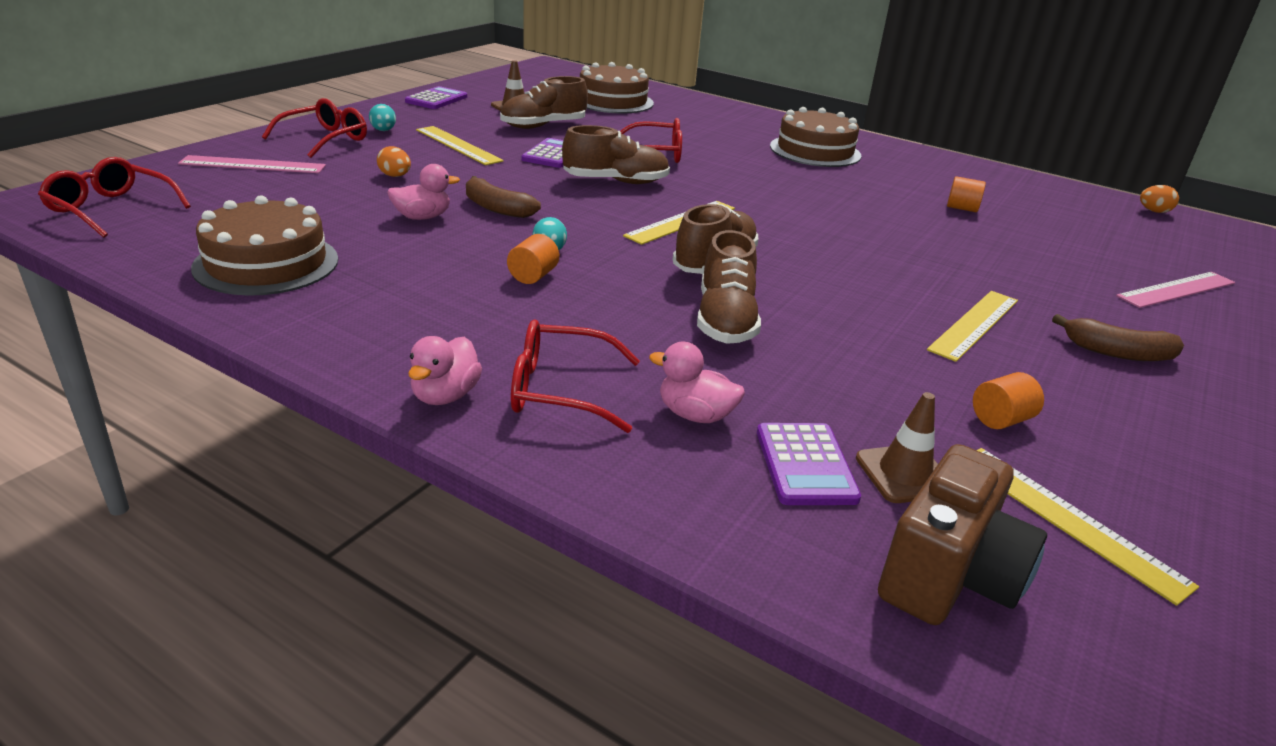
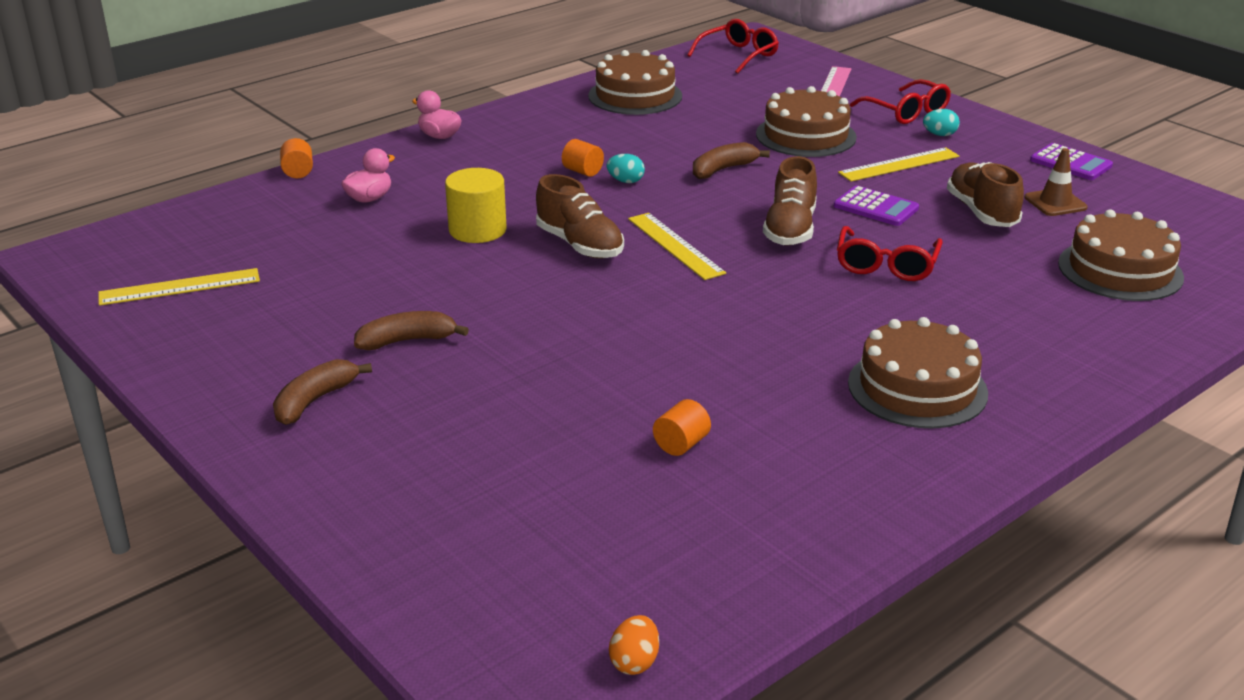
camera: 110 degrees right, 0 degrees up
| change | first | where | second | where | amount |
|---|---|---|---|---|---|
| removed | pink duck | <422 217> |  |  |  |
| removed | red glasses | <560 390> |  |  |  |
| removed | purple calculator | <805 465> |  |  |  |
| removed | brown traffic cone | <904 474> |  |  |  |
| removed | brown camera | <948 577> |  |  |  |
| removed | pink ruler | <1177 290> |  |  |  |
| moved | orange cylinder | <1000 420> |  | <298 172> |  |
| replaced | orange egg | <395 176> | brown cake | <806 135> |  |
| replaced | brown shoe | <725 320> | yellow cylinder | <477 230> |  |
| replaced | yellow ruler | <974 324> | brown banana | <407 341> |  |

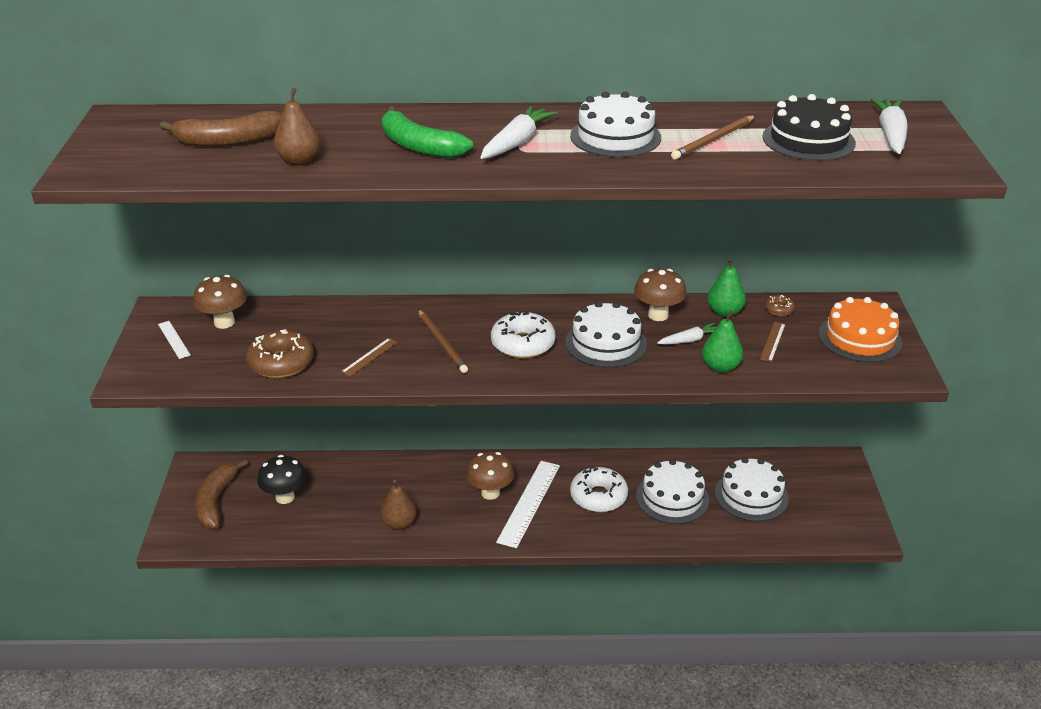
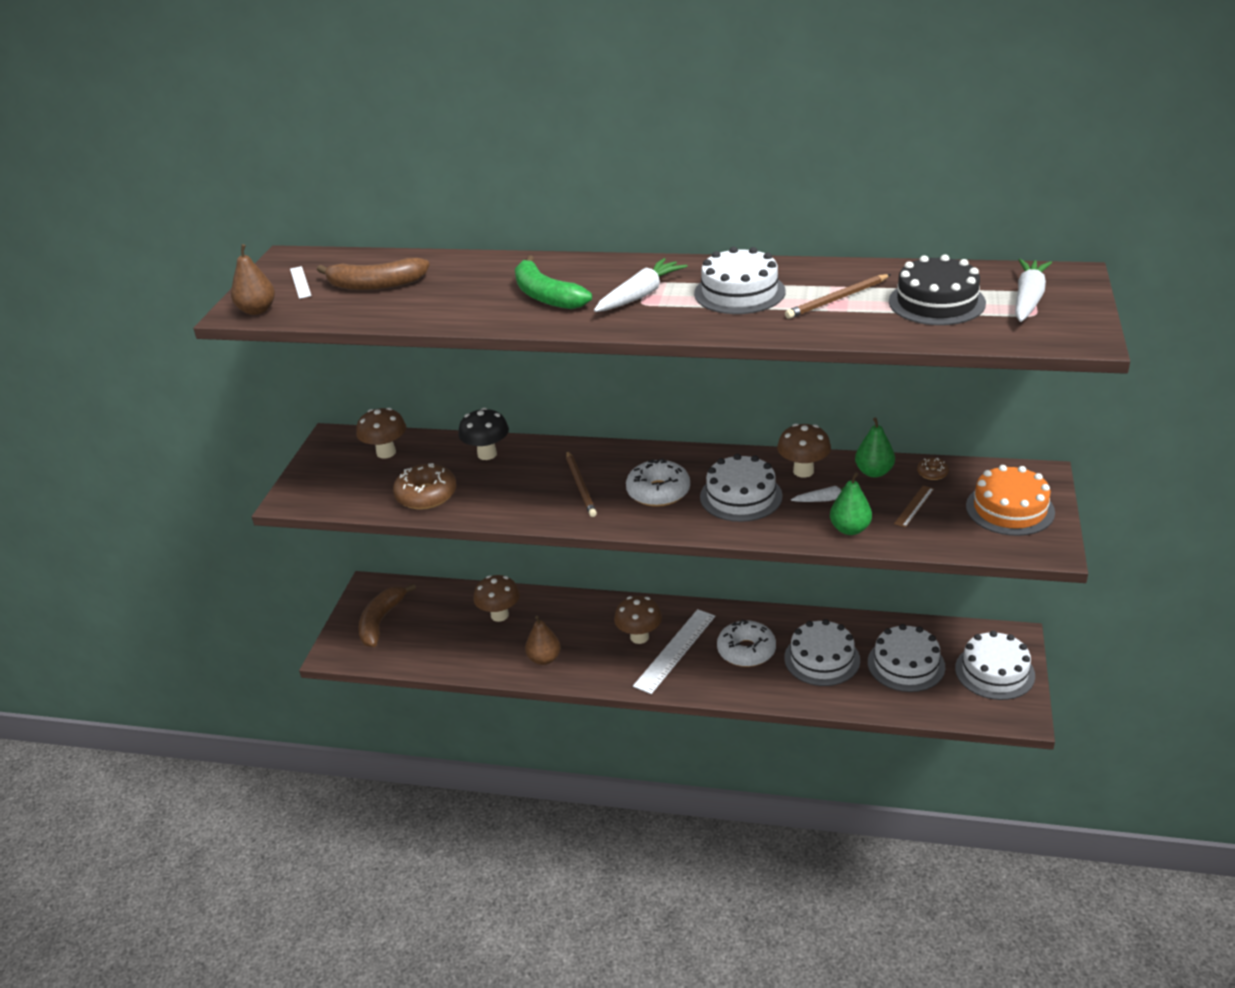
camera: 15 degrees right, 0 degrees up
| change | first | where | second | where | amount |
|---|---|---|---|---|---|
| removed | brown ruler | <369 357> |  |  |  |
| added |  |  | brown mushroom | <499 615> |  |
| added |  |  | white cake | <994 672> |  |
| moved | white ruler | <174 339> |  | <300 282> |  |
| moved | black mushroom | <285 497> |  | <487 454> |  |
| moved | brown pear | <299 161> |  | <257 310> |  |

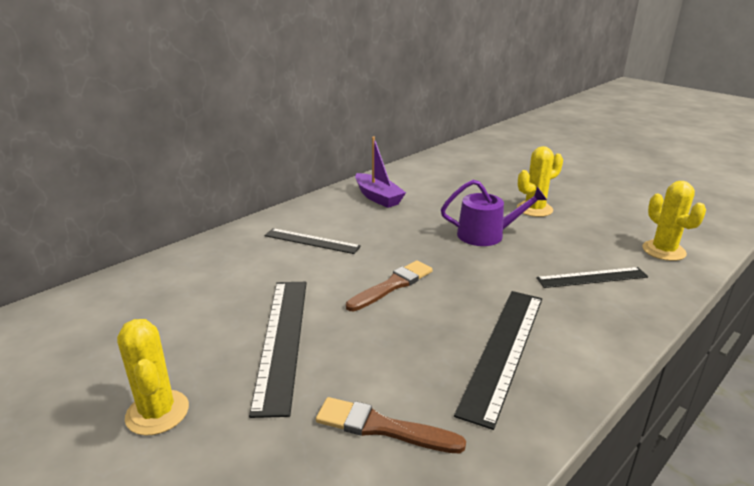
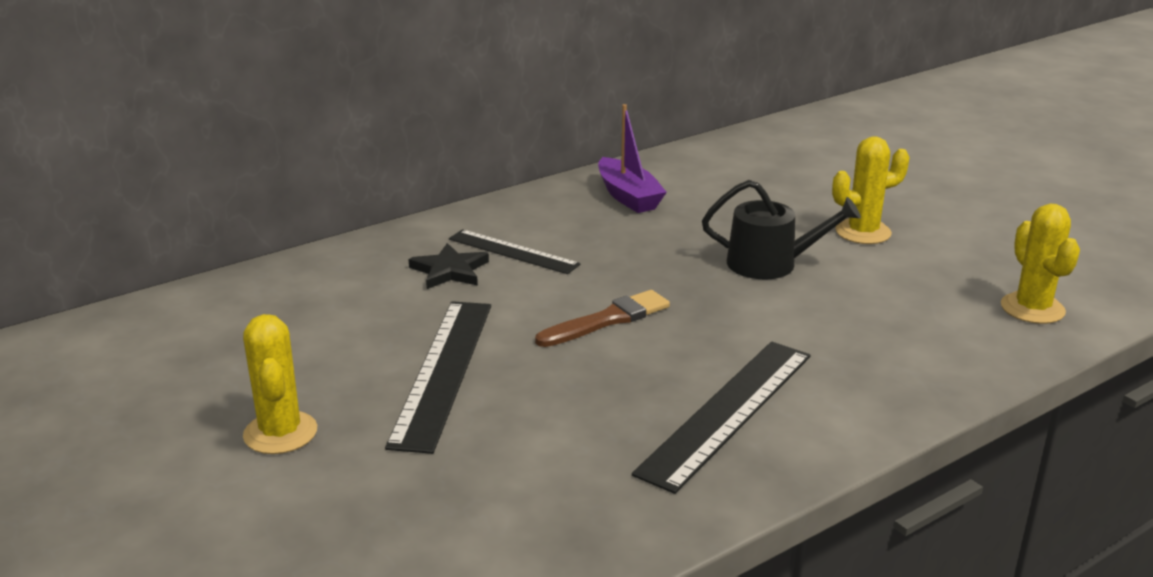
camera: 10 degrees right, 0 degrees up
| change | first | where | second | where | amount |
|---|---|---|---|---|---|
| removed | brown brush | <382 427> |  |  |  |
| removed | black ruler | <592 277> |  |  |  |
| added |  |  | black star | <449 271> |  |
| recoloured | purple watering can | <486 235> | black watering can | <771 264> |  |

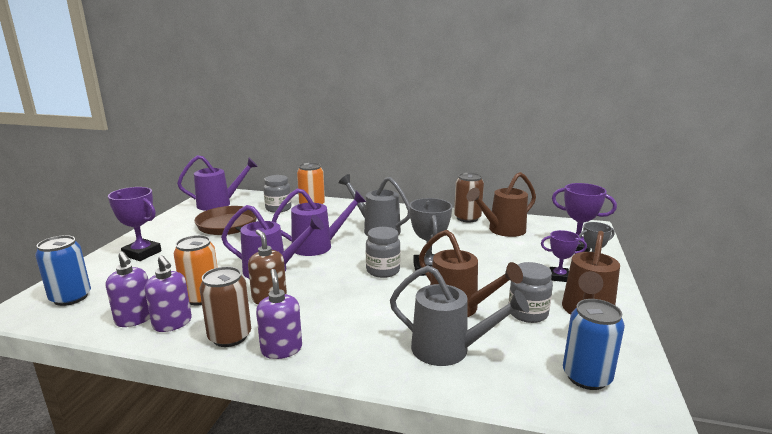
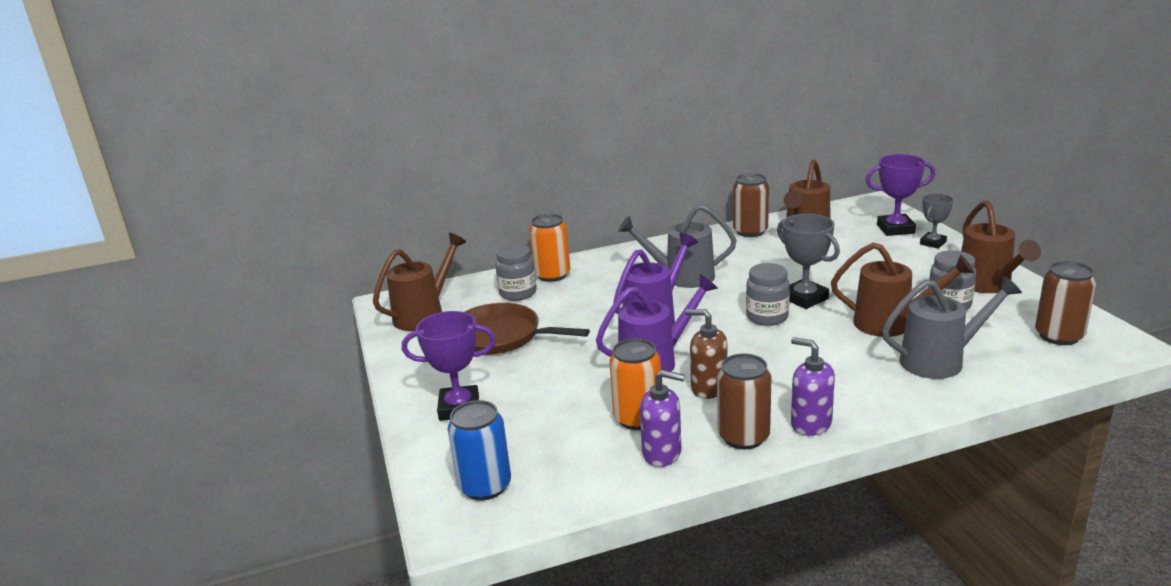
camera: 30 degrees left, 5 degrees up
| change | first | where | second | where | amount |
|---|---|---|---|---|---|
| removed | purple soap dispenser | <135 319> |  |  |  |
| removed | purple trophy | <559 277> |  |  |  |
| recoloured | purple watering can | <219 204> | brown watering can | <424 314> |  |
| recoloured | blue can | <586 377> | brown can | <1059 336> |  |

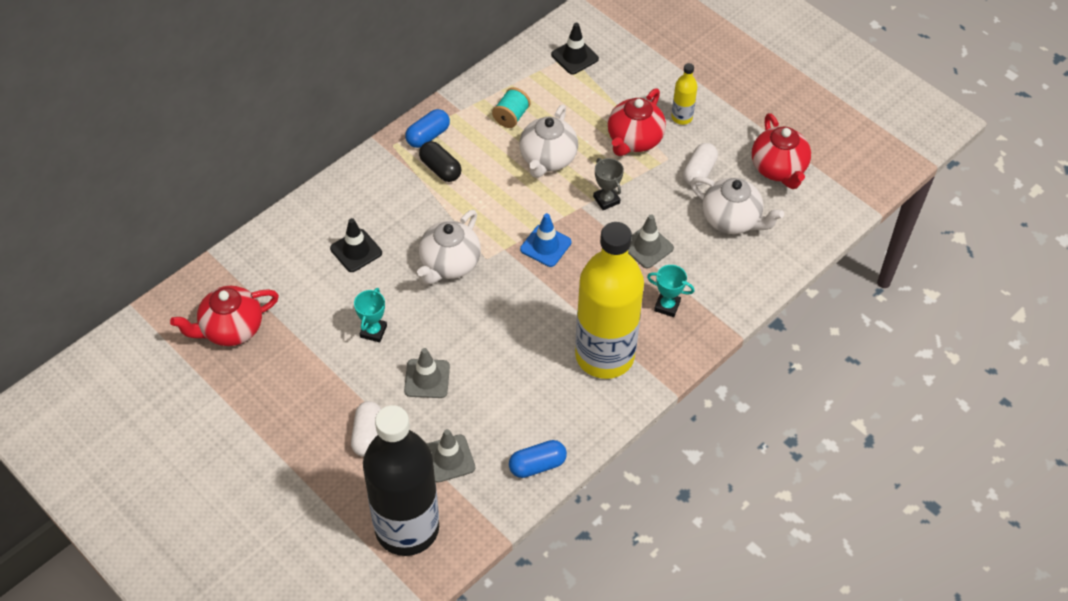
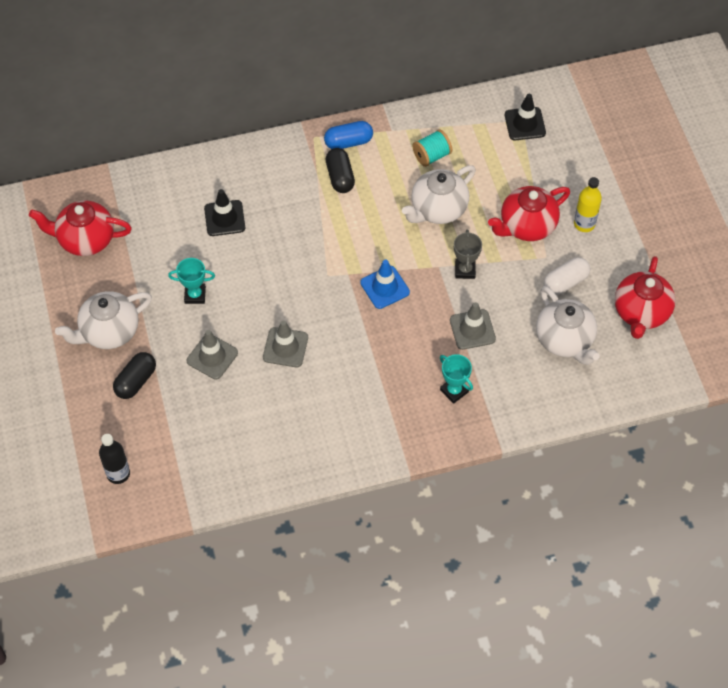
camera: 30 degrees right, 5 degrees up
| change | first | where | second | where | amount |
|---|---|---|---|---|---|
| removed | blue capsule | <537 465> |  |  |  |
| removed | yellow bottle | <604 355> |  |  |  |
| moved | white teapot | <449 264> |  | <109 331> |  |
| moved | grey traffic cone | <449 458> |  | <285 347> |  |
| recoloured | white capsule | <367 435> | black capsule | <136 381> |  |
| turned | turquoise trophy | <373 331> |  | <195 295> | 45 degrees clockwise |
| resized | black bottle | <407 528> |  | <118 474> | x0.40 |

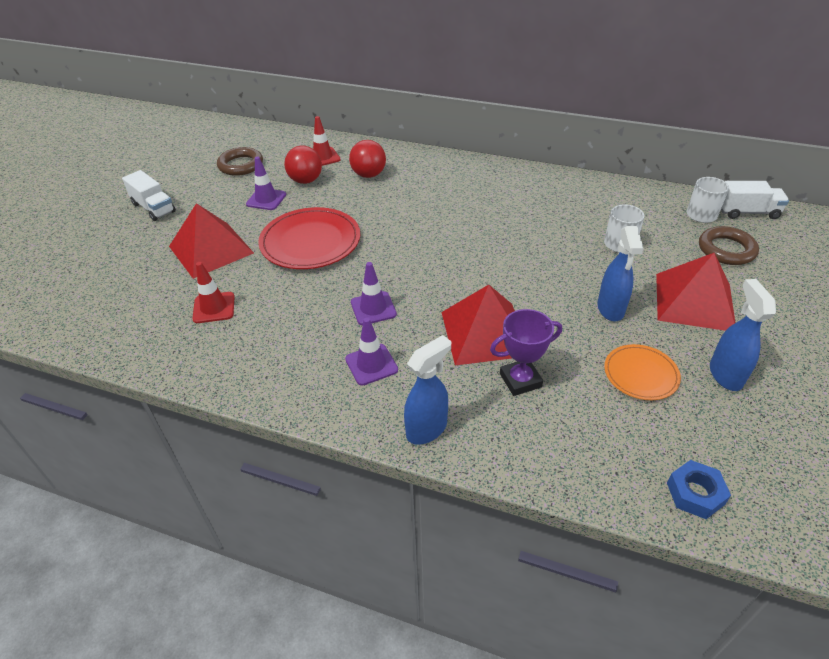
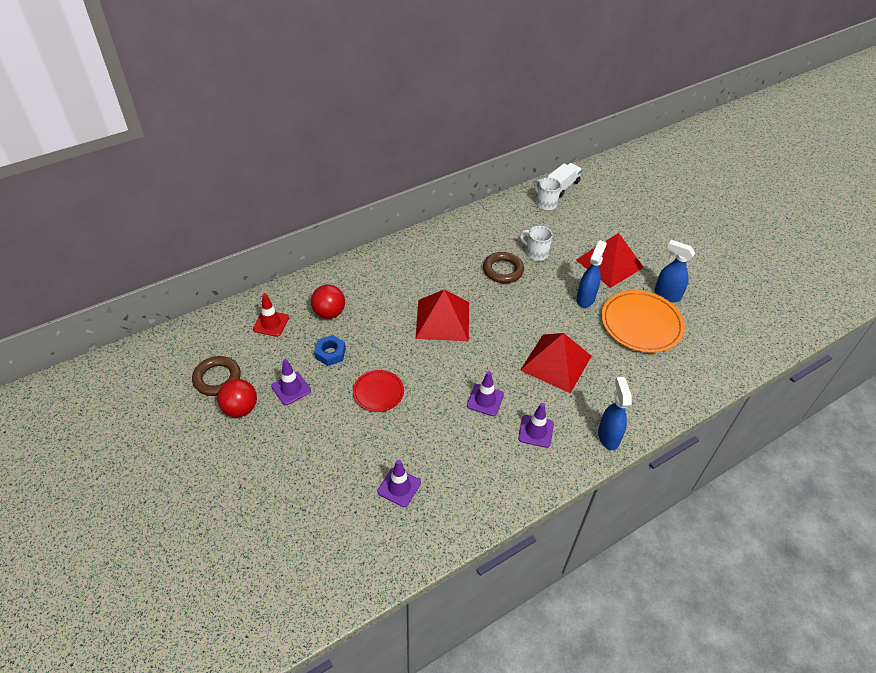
camera: 55 degrees left, 5 degrees up
| change | first | where | second | where | amount |
|---|---|---|---|---|---|
| removed | white truck | <153 208> |  |  |  |
| removed | purple trophy | <520 380> |  |  |  |
| moved | red pyramid | <211 249> |  | <443 320> |  |
| moved | red ball | <306 180> |  | <240 408> |  |
| moved | blue nut | <695 493> |  | <330 353> |  |
| moved | brown ring | <726 250> |  | <503 270> |  |
| recoloured | red traffic cone | <214 308> | purple traffic cone | <399 487> |  |
| turned | blue spray bottle | <610 309> |  | <585 298> | 105 degrees counterclockwise |
| resized | red plate | <310 242> |  | <378 392> | x0.57 |
| resized | orange plate | <640 374> |  | <641 324> | x1.75 |

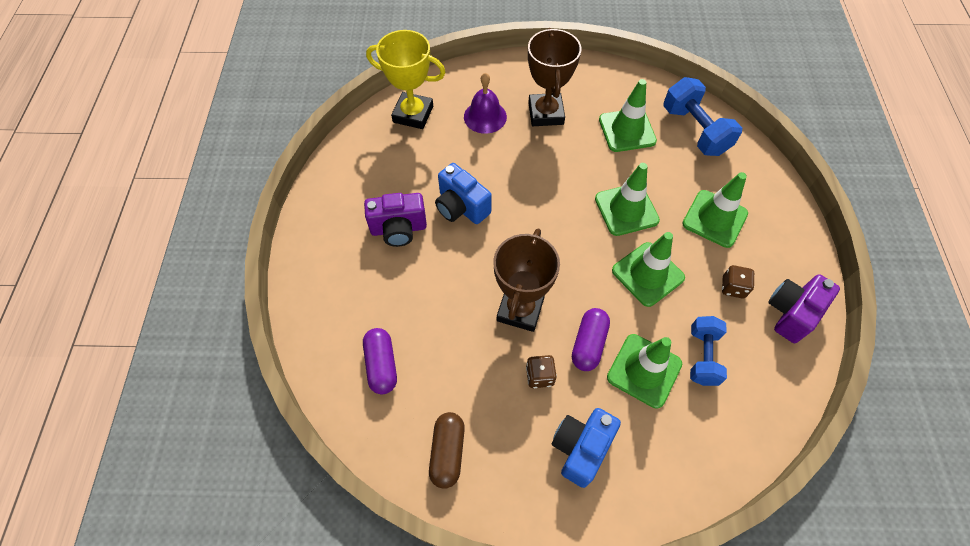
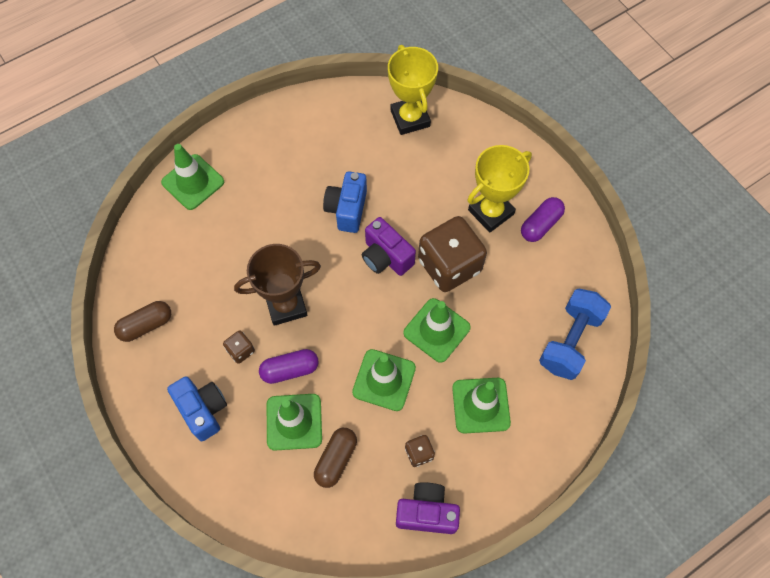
camera: 55 degrees right, 5 degrees up
| change | first | where | second | where | amount |
|---|---|---|---|---|---|
| removed | purple bell | <485 116> |  |  |  |
| added |  |  | brown dice | <449 265> |  |
| moved | purple capsule | <381 365> |  | <540 224> |  |
| moved | purple camera | <398 229> |  | <386 257> |  |
| moved | green traffic cone | <627 130> |  | <193 182> |  |
| replaced | blue dumbbell | <702 356> | brown capsule | <336 459> |  |
| recoloured | brown trophy | <545 113> | yellow trophy | <491 212> |  |
| turned | blue camera | <581 448> |  | <203 410> | 60 degrees clockwise |

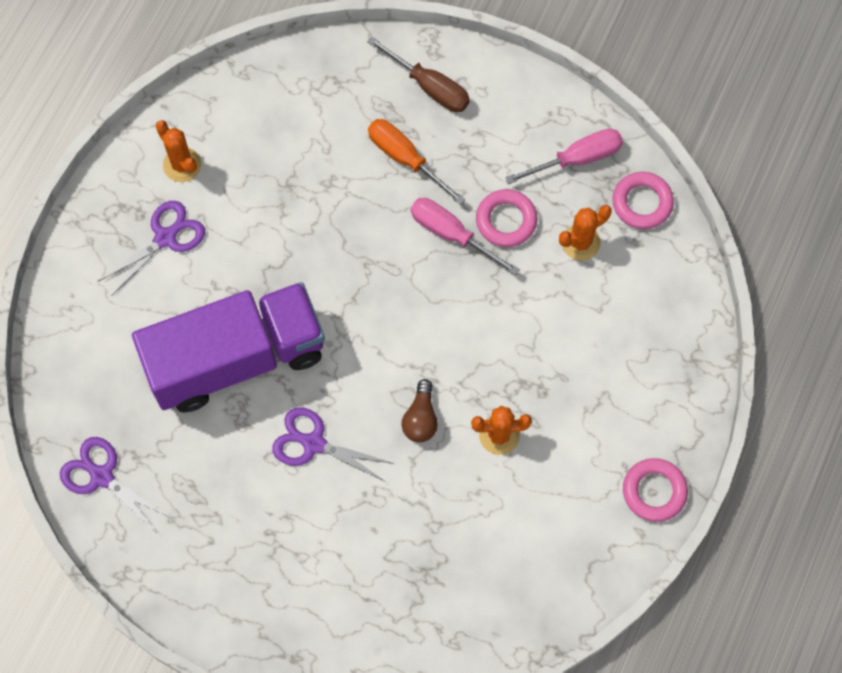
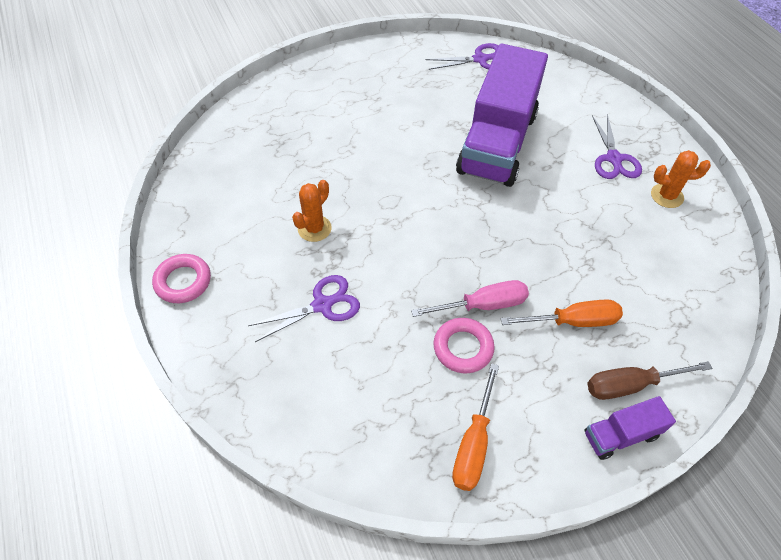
camera: 130 degrees right, 15 degrees down
| change | first | where | second | where | amount |
|---|---|---|---|---|---|
| removed | brown light bulb | <420 418> |  |  |  |
| removed | orange cactus | <580 242> |  |  |  |
| removed | pink ring | <642 203> |  |  |  |
| added |  |  | purple truck | <621 435> |  |
| moved | purple scissors | <314 443> |  | <322 305> |  |
| recoloured | pink screwdriver | <577 159> | orange screwdriver | <473 444> |  |

